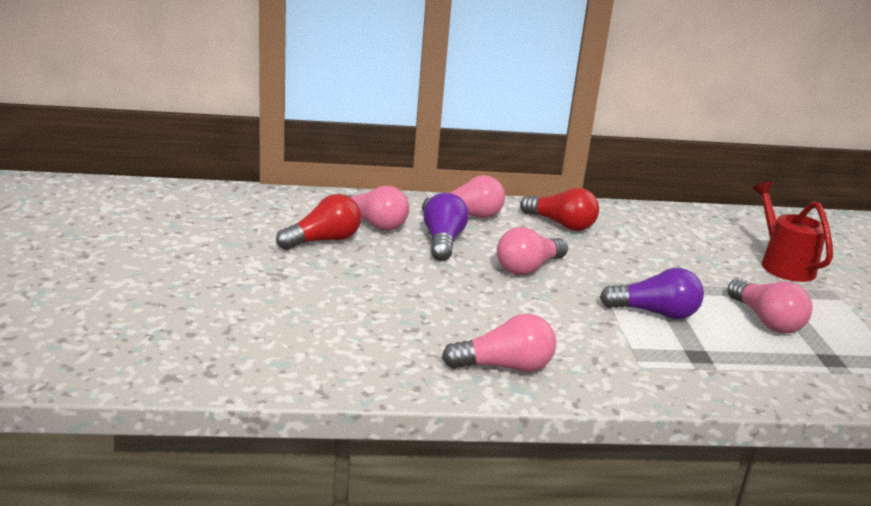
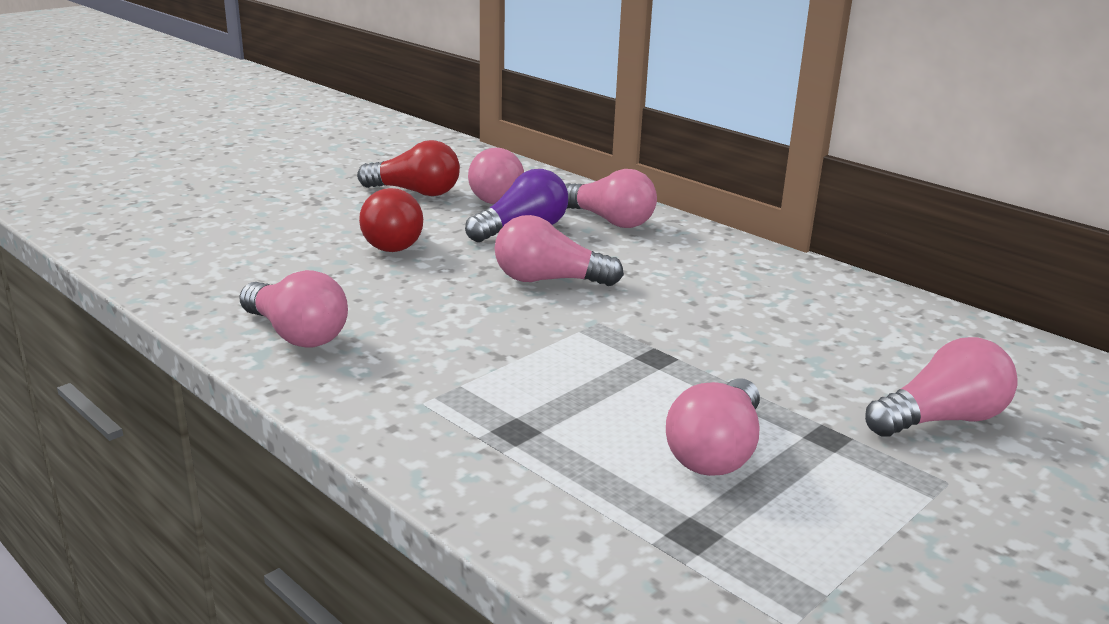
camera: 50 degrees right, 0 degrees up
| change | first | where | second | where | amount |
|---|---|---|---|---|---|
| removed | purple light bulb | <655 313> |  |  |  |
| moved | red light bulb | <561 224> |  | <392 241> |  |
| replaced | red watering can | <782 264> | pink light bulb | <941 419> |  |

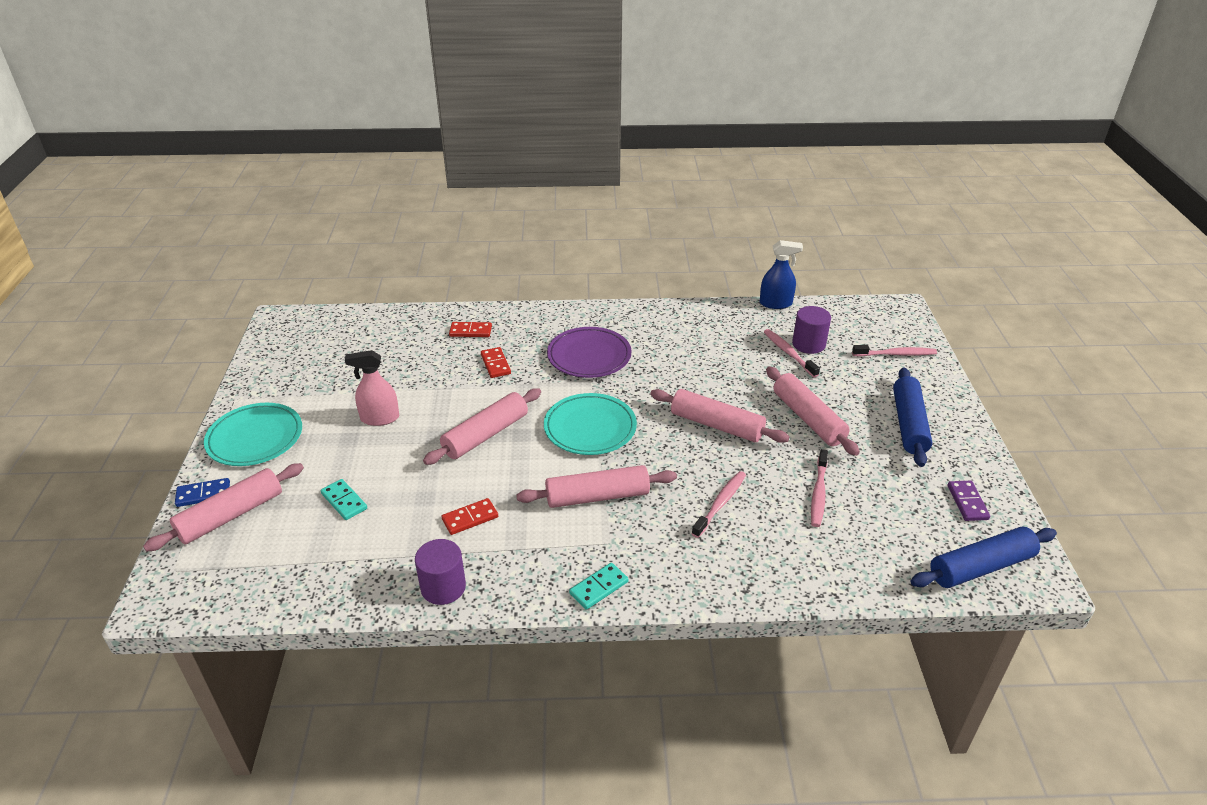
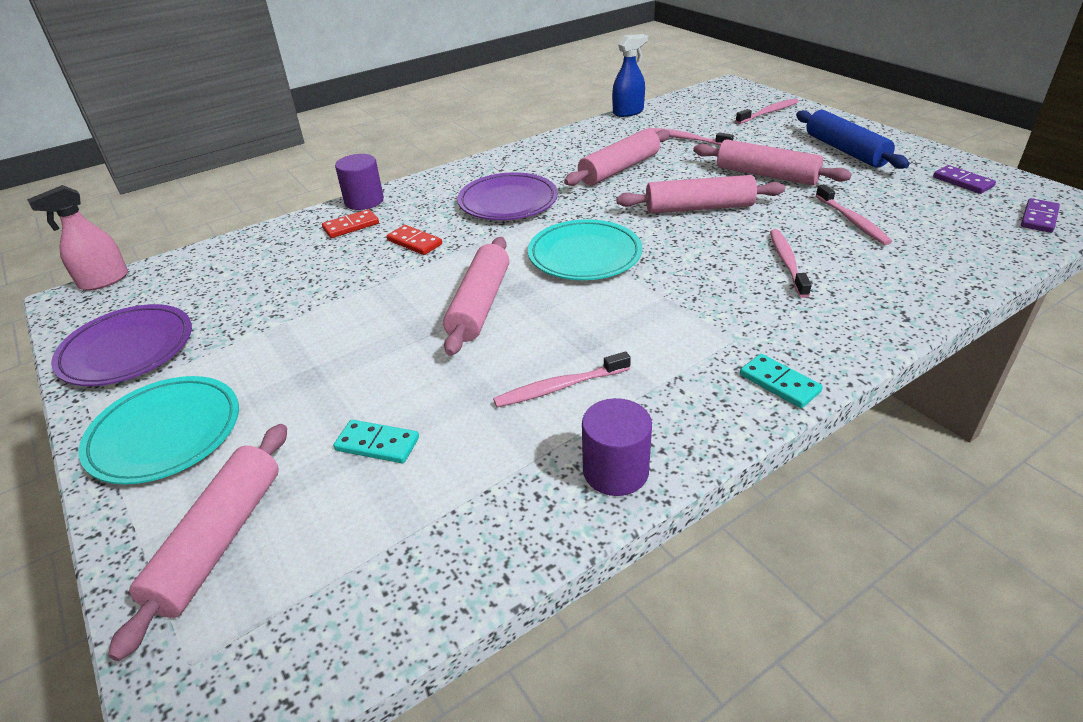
camera: 30 degrees left, 0 degrees up
| change | first | where | second | where | amount |
|---|---|---|---|---|---|
| removed | blue domino | <203 494> |  |  |  |
| added |  |  | purple plate | <127 350> |  |
| moved | pink spray bottle | <380 418> |  | <104 281> |  |
| moved | pink rolling pin | <597 496> |  | <619 169> |  |
| moved | purple cylinder | <808 344> |  | <364 201> |  |
| replaced | red domino | <470 518> | pink toothbrush | <559 387> |  |
| replaced | blue rolling pin | <981 567> | purple domino | <1039 218> |  |
| turned | turquoise domino | <599 587> |  | <779 383> | 60 degrees counterclockwise |

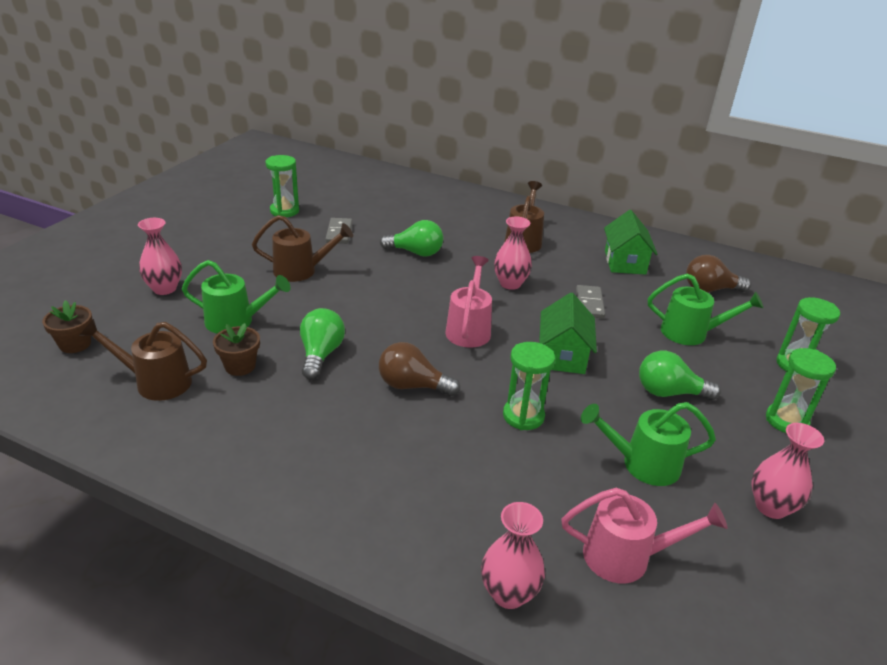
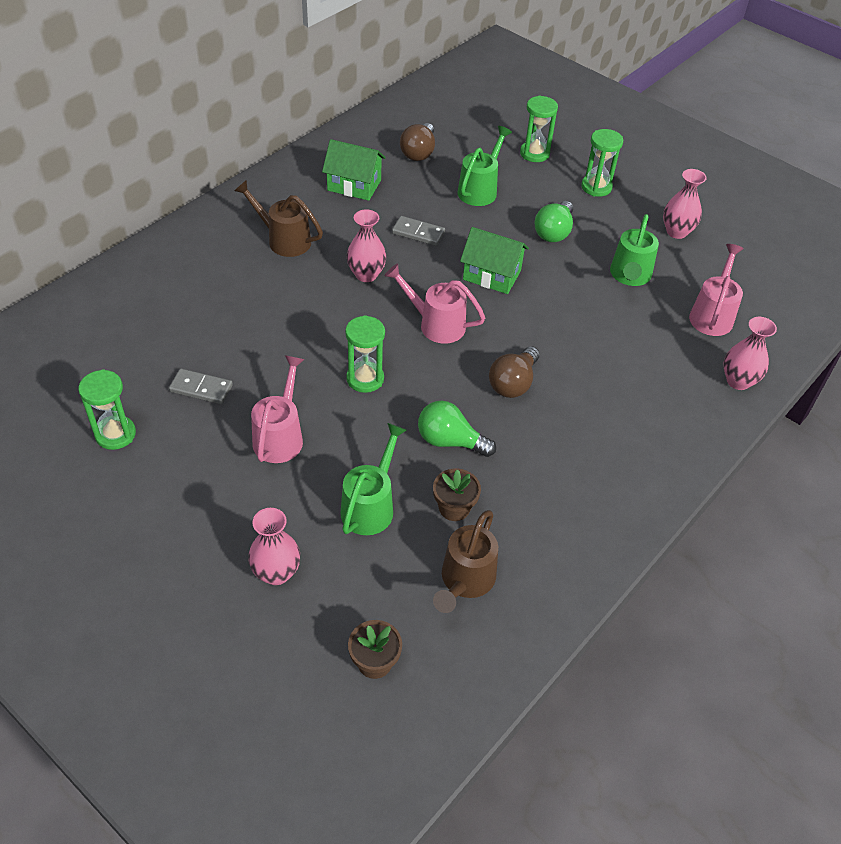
camera: 75 degrees left, 15 degrees up
| change | first | where | second | where | amount |
|---|---|---|---|---|---|
| removed | green light bulb | <415 252> |  |  |  |
| moved | green hourglass | <523 416> |  | <365 379> |  |
| recoloured | brown watering can | <301 271> | pink watering can | <280 436> |  |

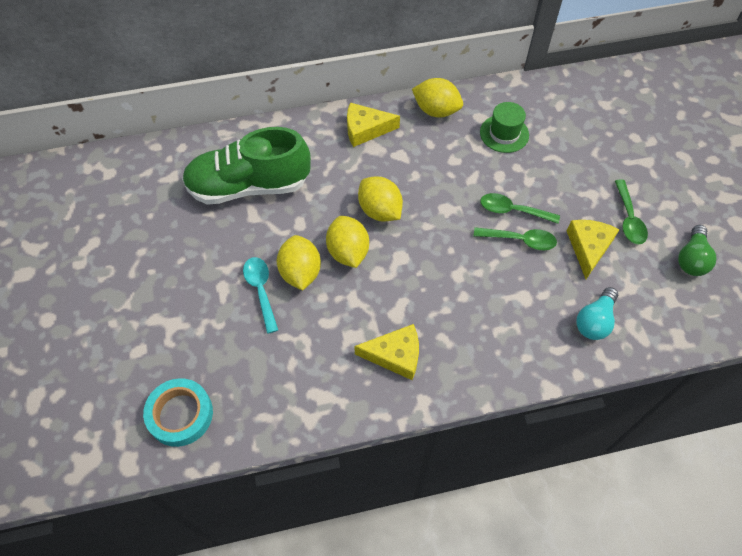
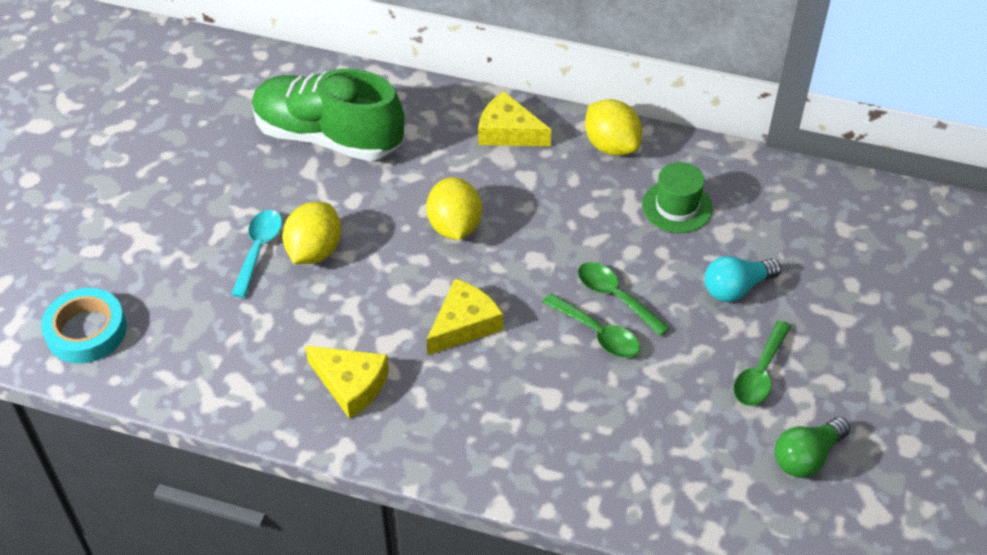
camera: 30 degrees right, 10 degrees down
| change | first | where | second | where | amount |
|---|---|---|---|---|---|
| removed | yellow lemon | <348 252> |  |  |  |
| moved | yellow cheese | <588 248> |  | <464 324> |  |
| moved | turquoise light bulb | <594 321> |  | <736 288> |  |

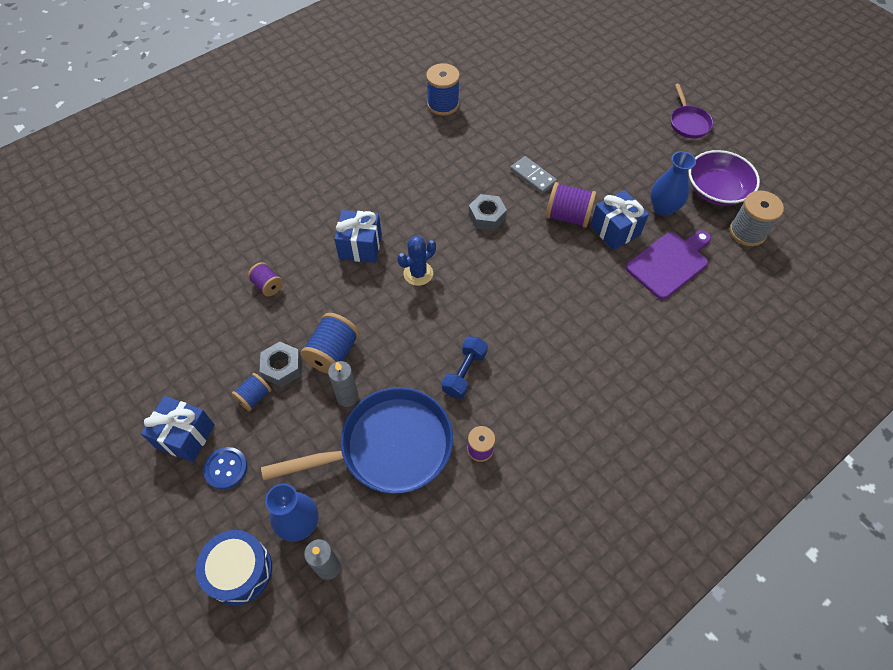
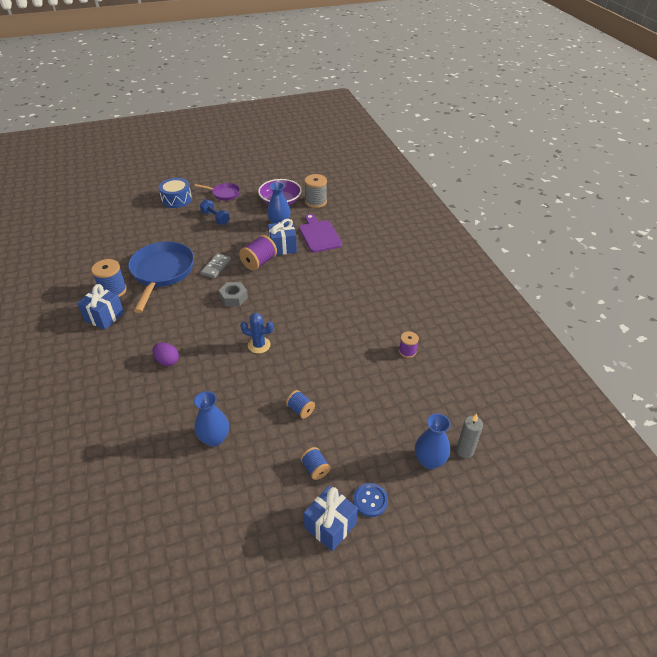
camera: 70 degrees left, 15 degrees down
| change | first | where | second | where | amount |
|---|---|---|---|---|---|
| removed | grey nut | <282 367> |  |  |  |
| removed | grey candle | <347 397> |  |  |  |
| added |  |  | purple egg | <167 361> |  |
| moved | blue drum | <239 571> |  | <176 199> |  |
| moved | blue pan | <388 447> |  | <162 272> |  |
| moved | blue gift | <360 246> |  | <104 317> |  |
| moved | blue dumbbell | <464 373> |  | <215 218> |  |
| replaced | purple spool | <267 285> | blue vase | <214 438> |  |
| turned | blue cactus | <418 273> |  | <259 345> | 60 degrees counterclockwise |
| turned | grey domino | <533 176> |  | <216 267> | 45 degrees counterclockwise |
| resized | blue spool | <333 353> |  | <300 410> | x0.60 |

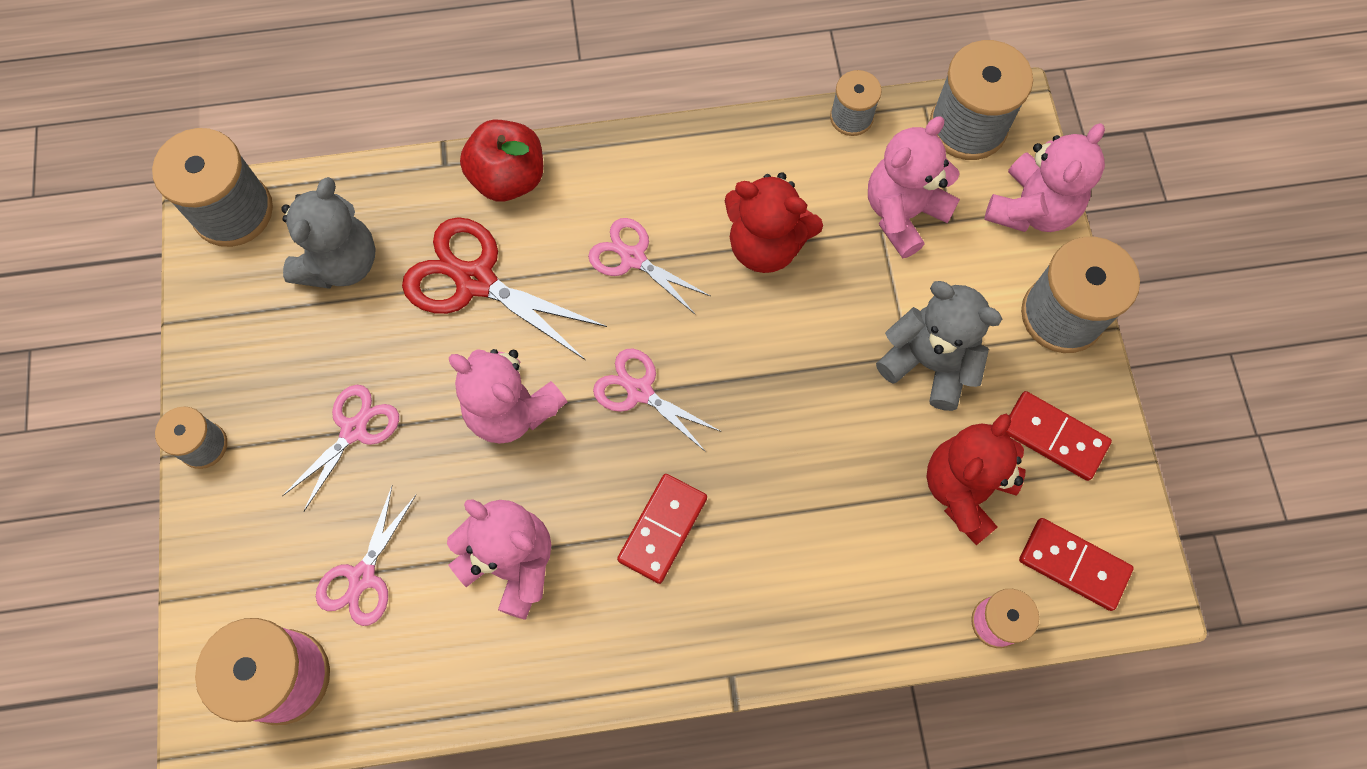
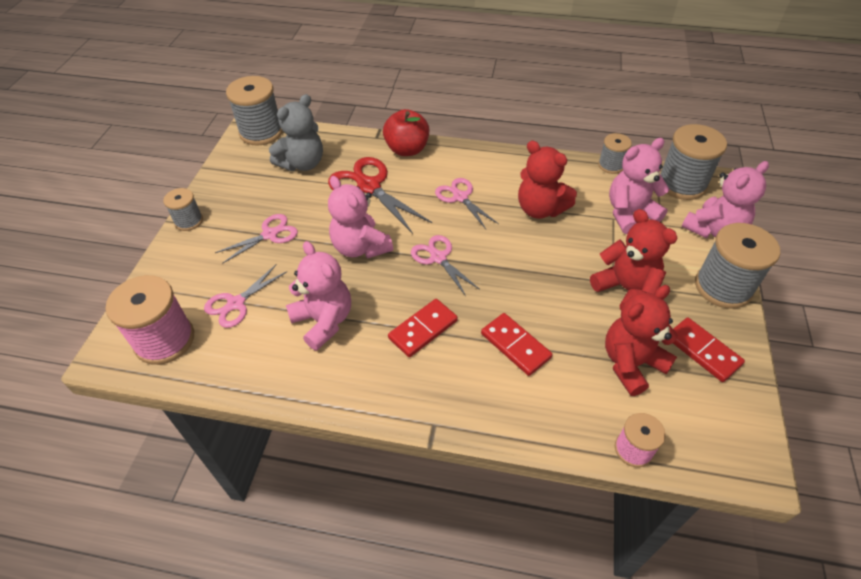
camera: 20 degrees right, 20 degrees down
| change | first | where | second | where | amount |
|---|---|---|---|---|---|
| moved | red domino | <1073 564> |  | <515 345> |  |
| recoloured | grey teddy bear | <929 363> | red teddy bear | <625 289> |  |

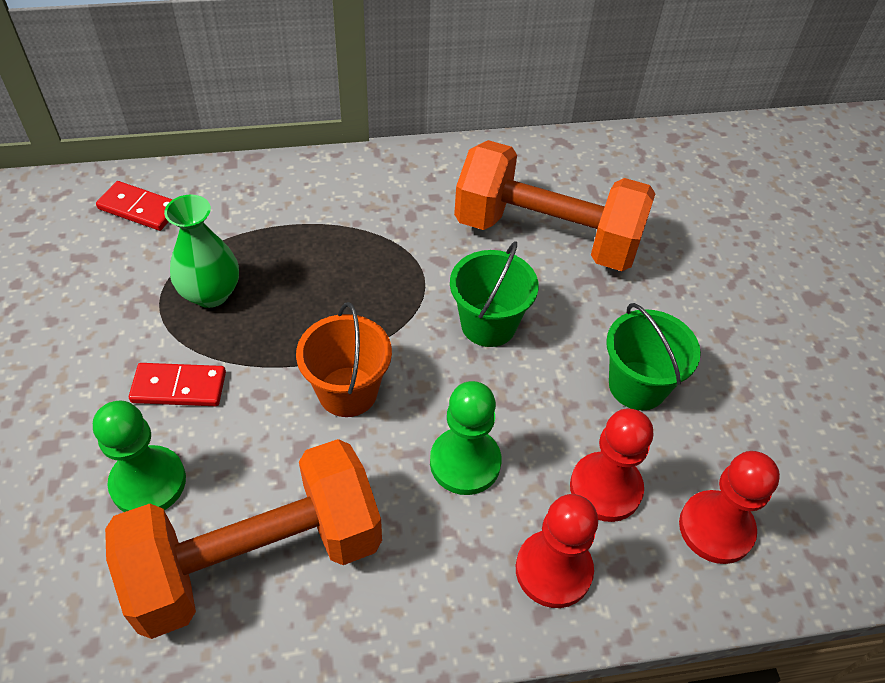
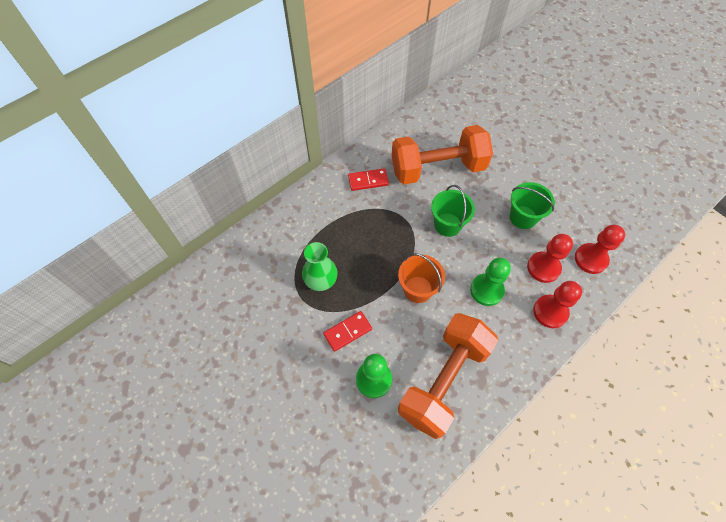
camera: 30 degrees left, 10 degrees up
| change | first | where | second | where | amount |
|---|---|---|---|---|---|
| moved | red domino | <139 208> |  | <368 181> |  |

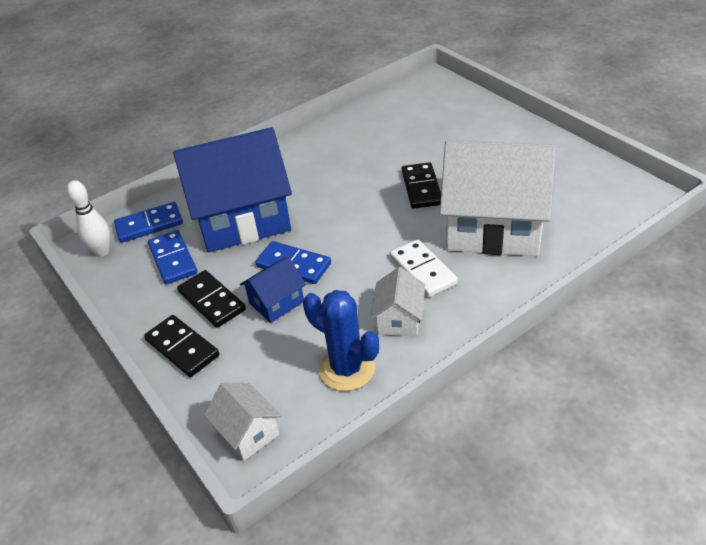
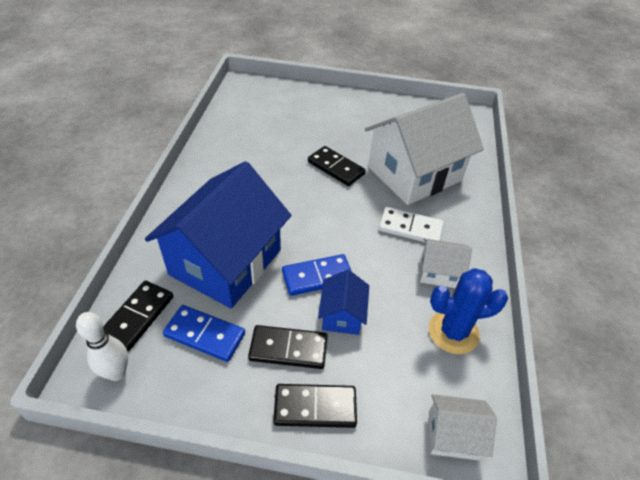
camera: 50 degrees left, 5 degrees up
| change | first | where | second | where | amount |
|---|---|---|---|---|---|
| recoloured | blue domino | <149 225> | black domino | <138 316> |  |
| turned | white house | <399 319> |  | <439 272> | 45 degrees counterclockwise |

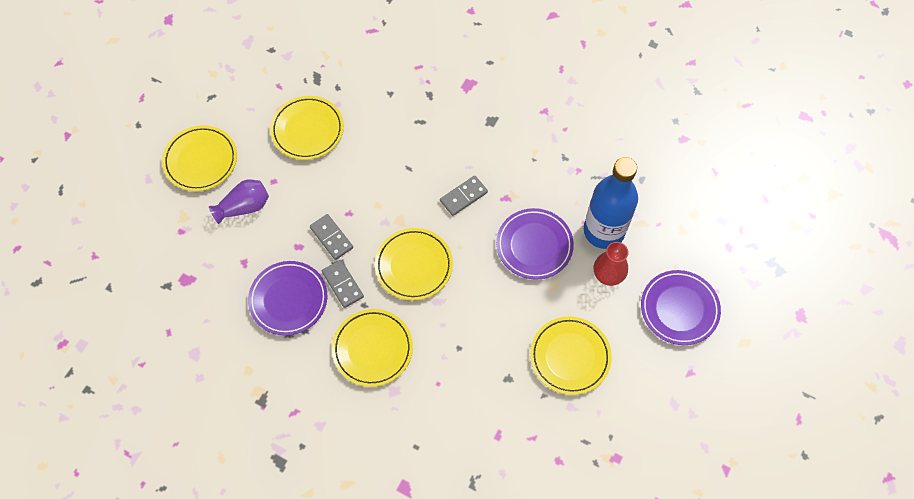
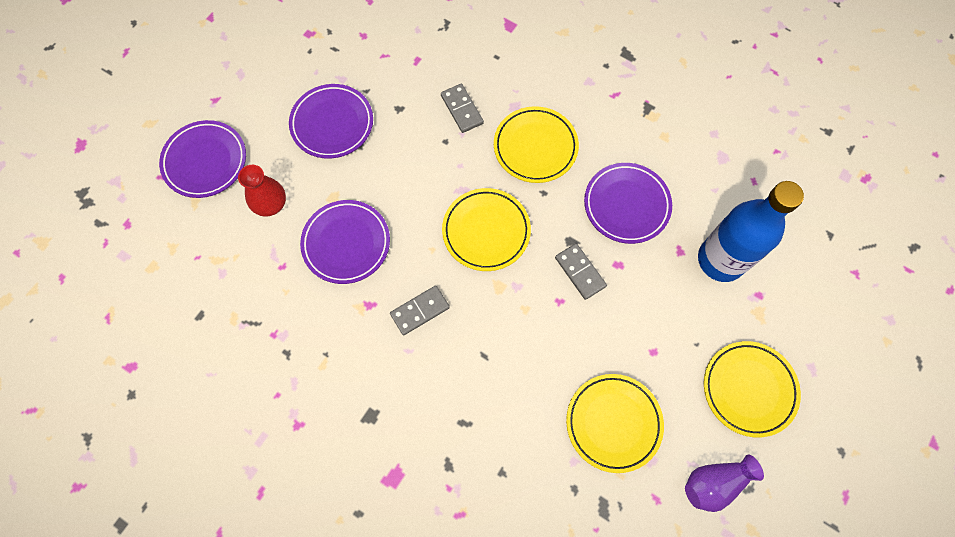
camera: 175 degrees left, 5 degrees up
| change | first | where | second | where | amount |
|---|---|---|---|---|---|
| moved | purple vase | <244 207> |  | <714 483> |  |
| moved | grey domino | <343 284> |  | <461 109> |  |
| moved | blue bottle | <604 231> |  | <721 260> |  |
| recoloured | yellow plate | <570 357> | purple plate | <332 124> |  |

